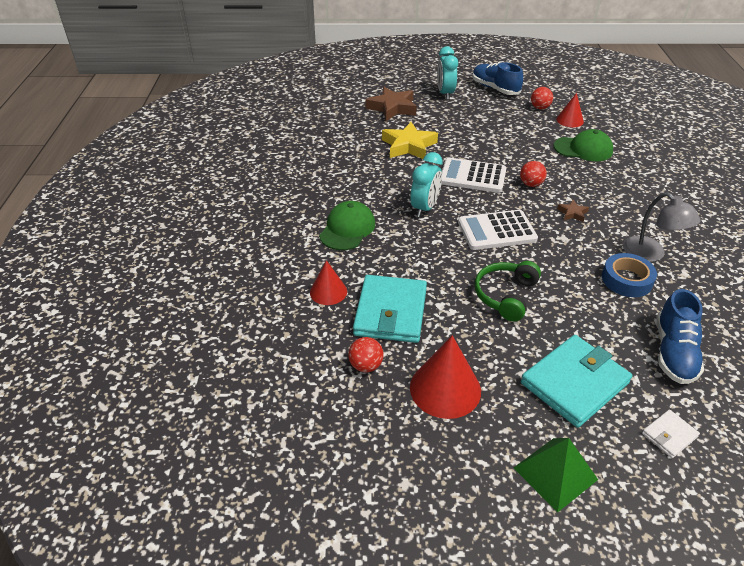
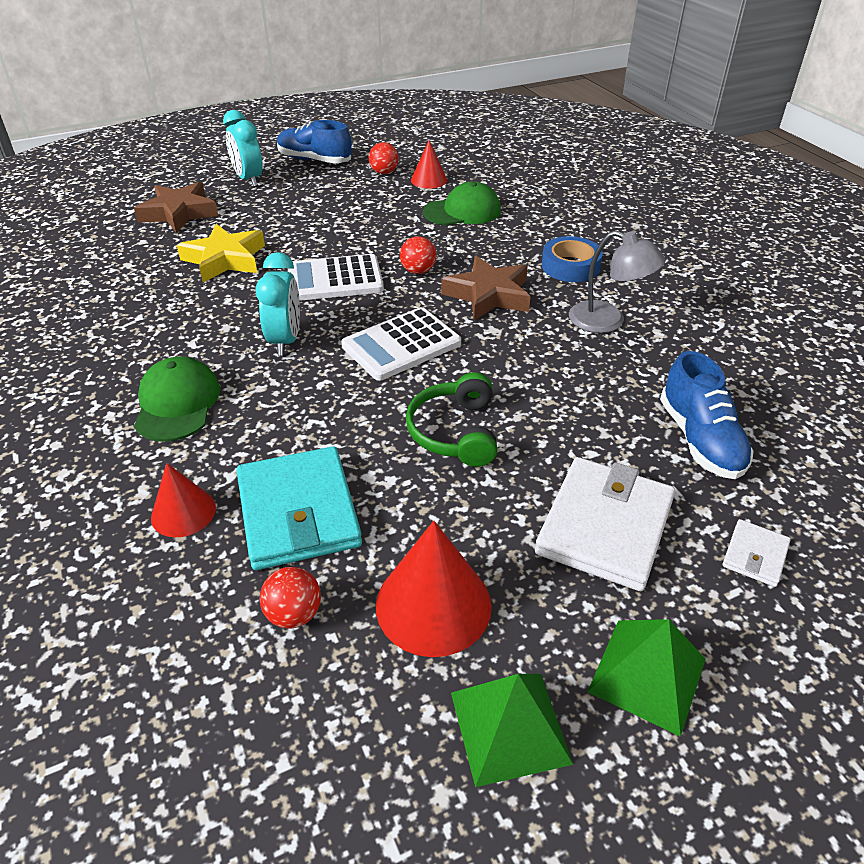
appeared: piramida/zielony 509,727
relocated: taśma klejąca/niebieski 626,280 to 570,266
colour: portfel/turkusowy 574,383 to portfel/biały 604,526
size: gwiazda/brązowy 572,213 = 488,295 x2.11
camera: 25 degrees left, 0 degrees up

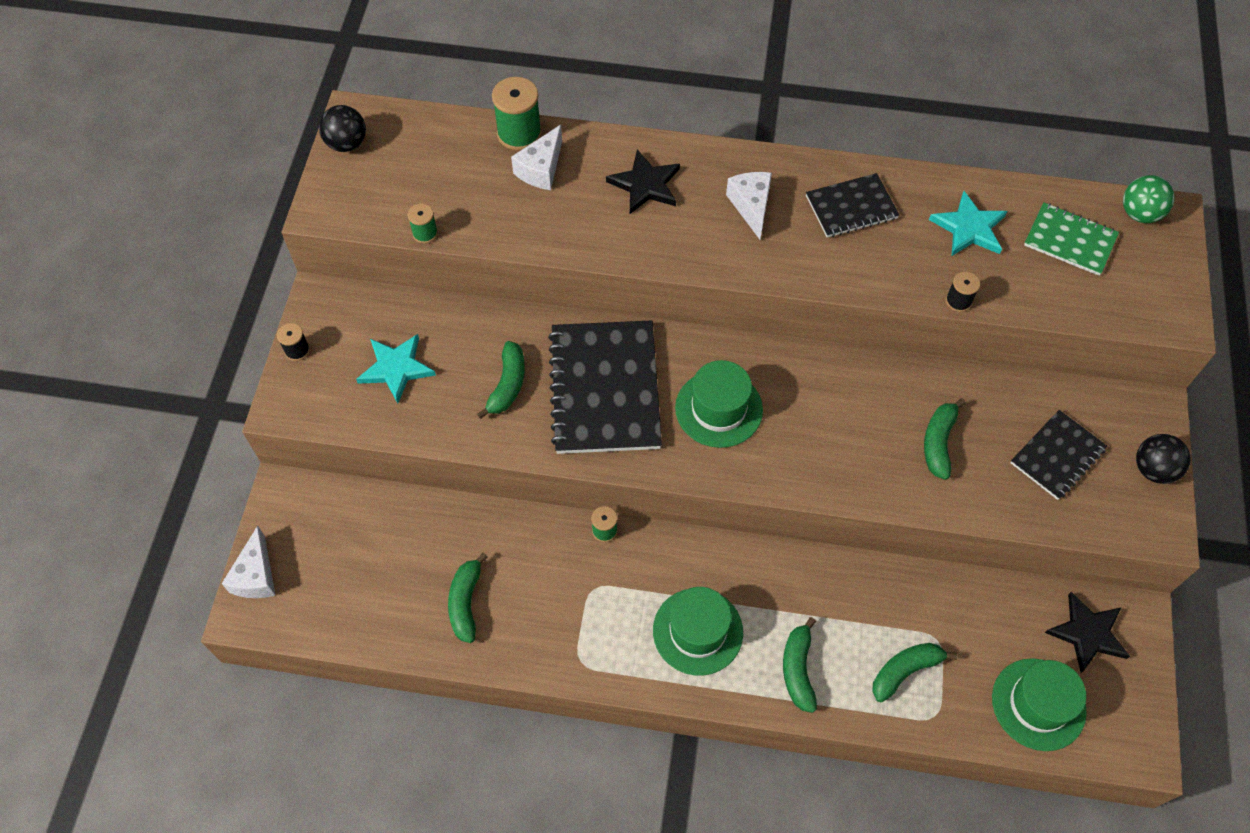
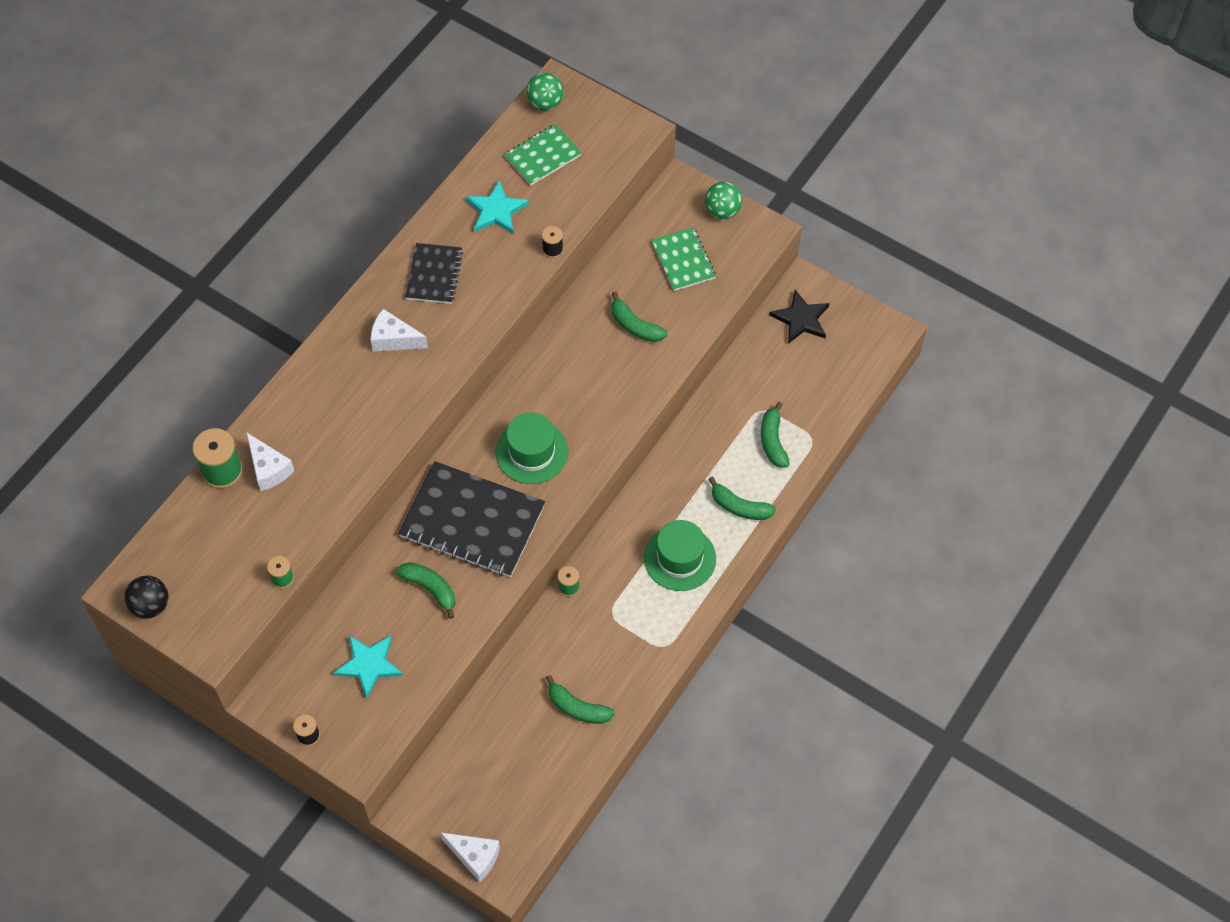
missing: gwiazda/czarny 645,185; kapelusz/zielony 1038,704
colour: zeszyt/czarny 1057,456 to zeszyt/zielony 683,260; piłka/czarny 1153,469 to piłka/zielony 722,211
camera: 65 degrees left, 0 degrees up

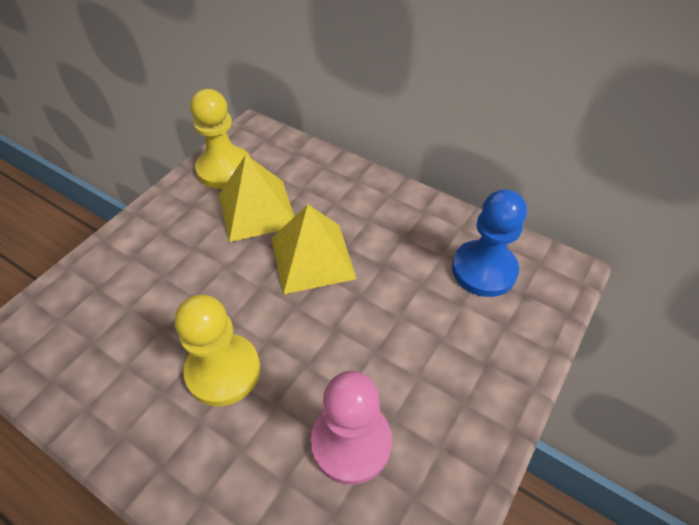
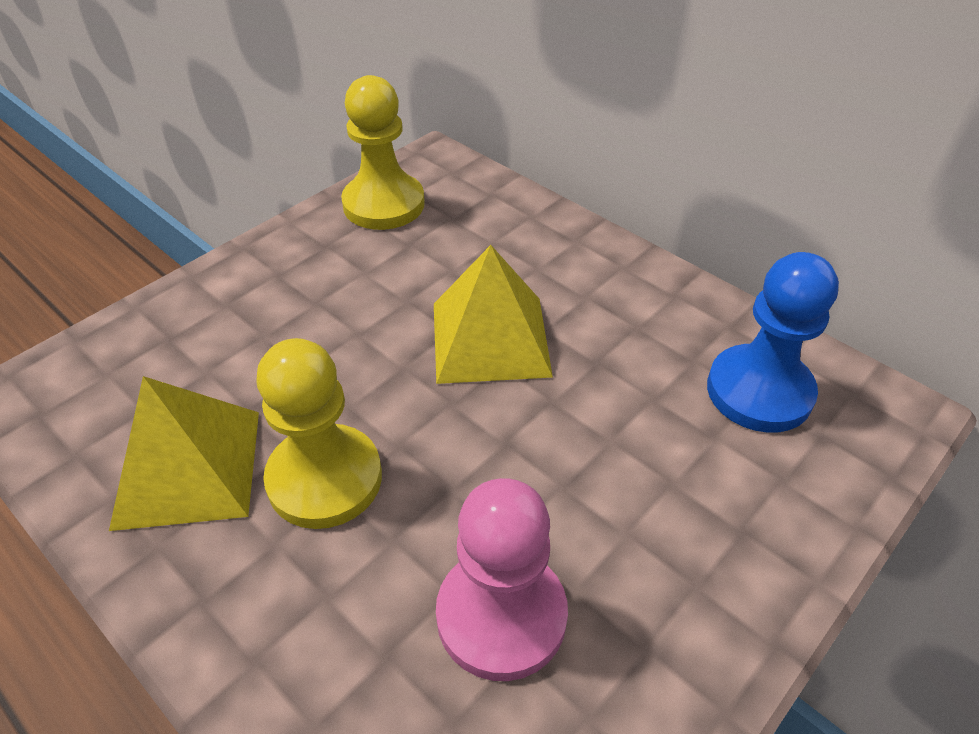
relocated: piramida/żółty 257,210 to 188,468
camera: 10 degrees right, 5 degrees down

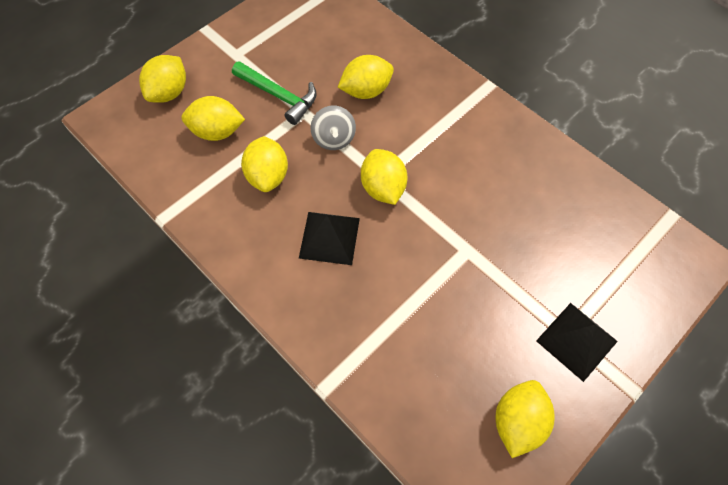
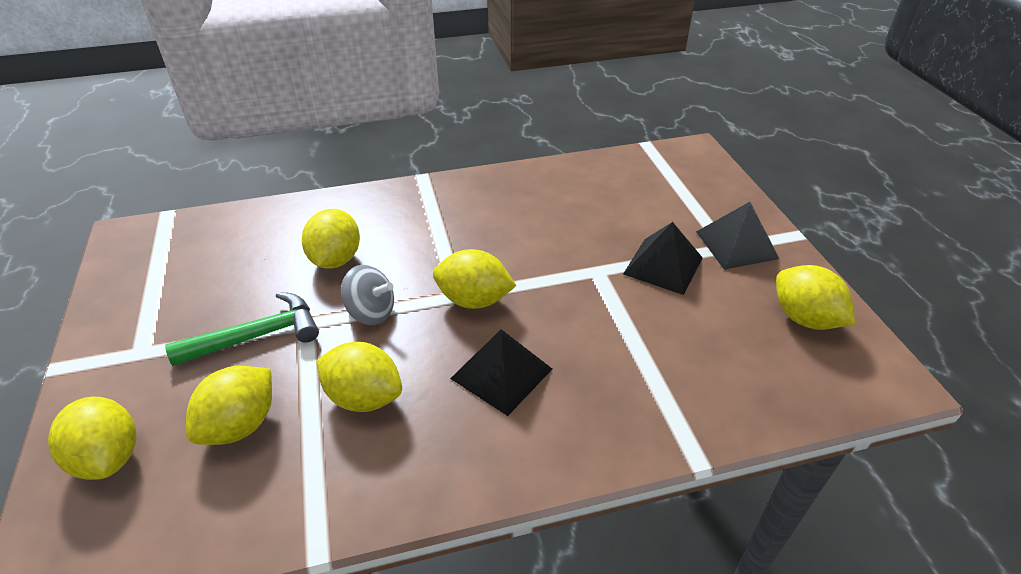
appeared: piramida/czarny 663,265
camera: 60 degrees left, 20 degrees down

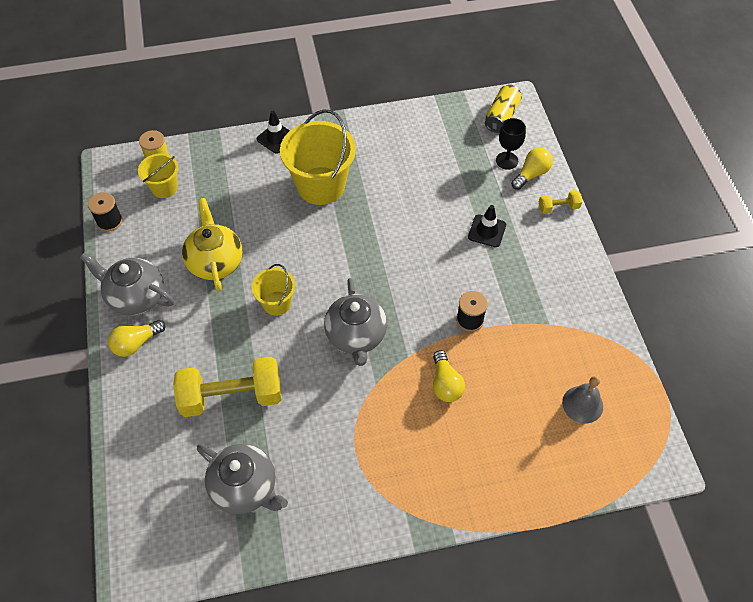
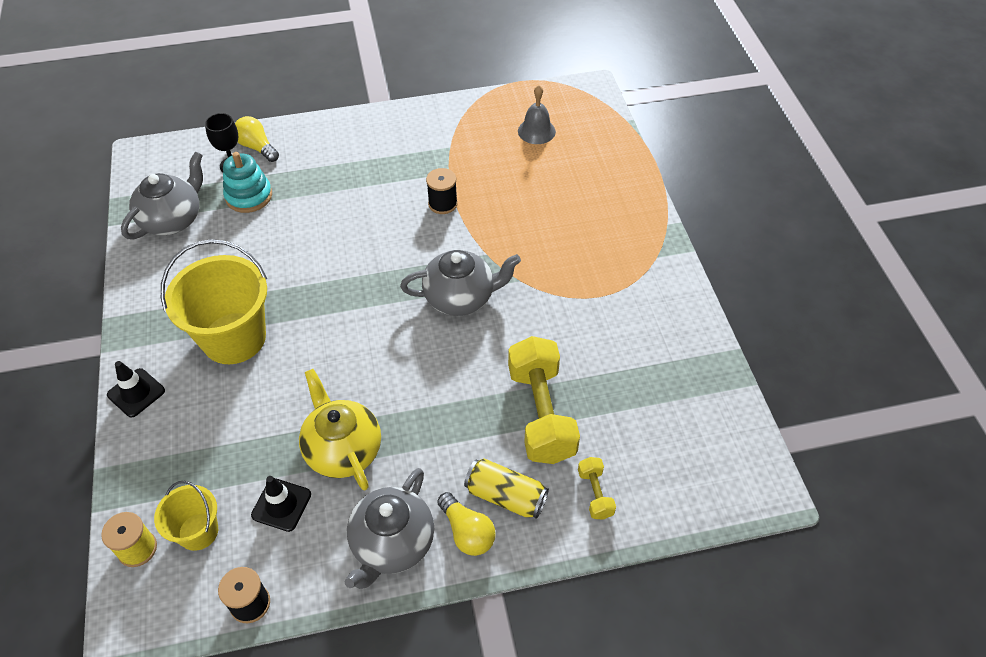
missing: wiadro/żółty 276,303; żarówka/żółty 445,384
appeared: zabawka nakładanka/turkusowy 249,196
relocated: puszka/żółty 501,116 to 505,496; hantel/żółty 558,207 to 595,494; pachołek/czarny 487,231 to 281,505; imbryk/szary 245,487 to 173,219
spun: imbryk/żółty 215,262 = 343,450 75 degrees clockwise
camera: 90 degrees left, 5 degrees down

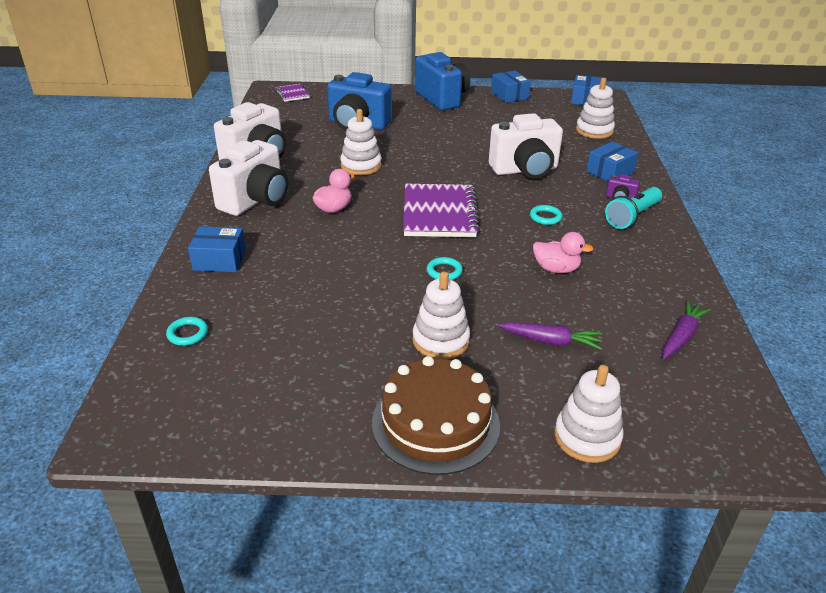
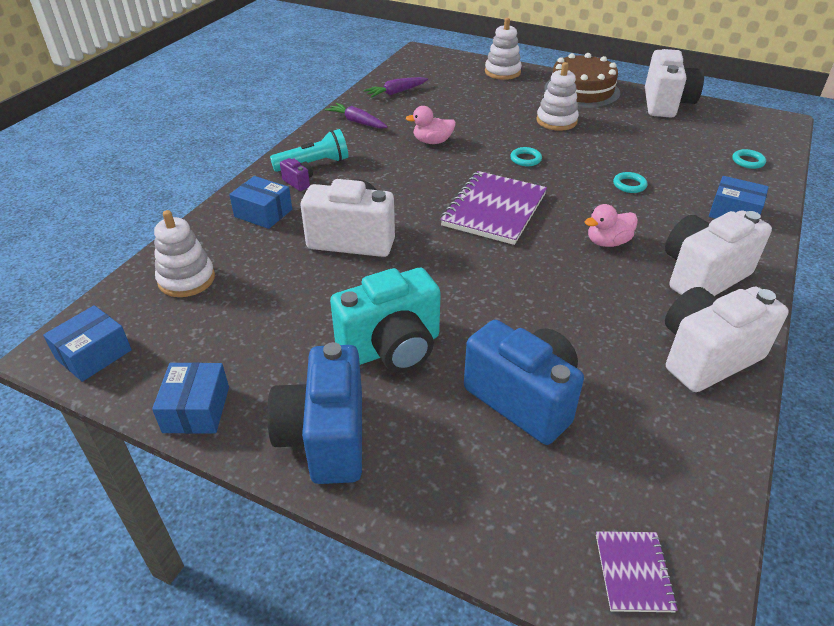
missing: zabawka nakładanka/biały 361,165
appeared: aparat fotograficzny/biały 666,104; aparat fotograficzny/turkusowy 392,348
relocated: pierścień/turkusowy 545,217 to 629,185; marchewka/fioletowy 551,341 to 357,122
spun: pudełko/niebieski 610,172 = 263,213 45 degrees clockwise; kaczka/różowy 556,269 = 432,141 45 degrees counterclockwise
camera: 155 degrees left, 5 degrees up

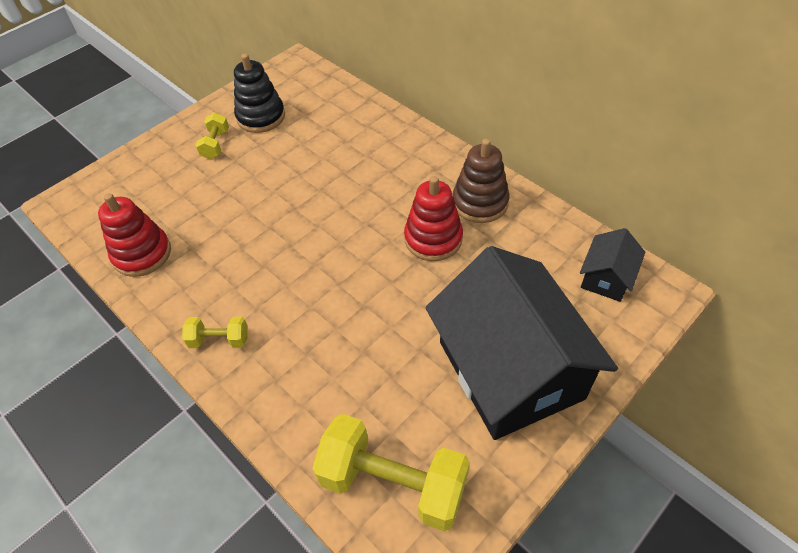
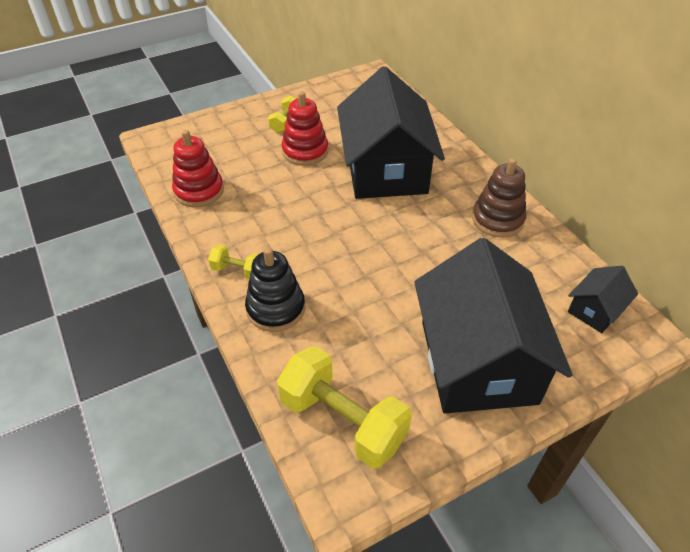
appeared: domek/czarny 386,169
relocated: zabawka nakładanka/czarny 261,117 to 275,308; zabawka nakładanka/czerwony 433,239 to 305,151
camera: 15 degrees right, 5 degrees down

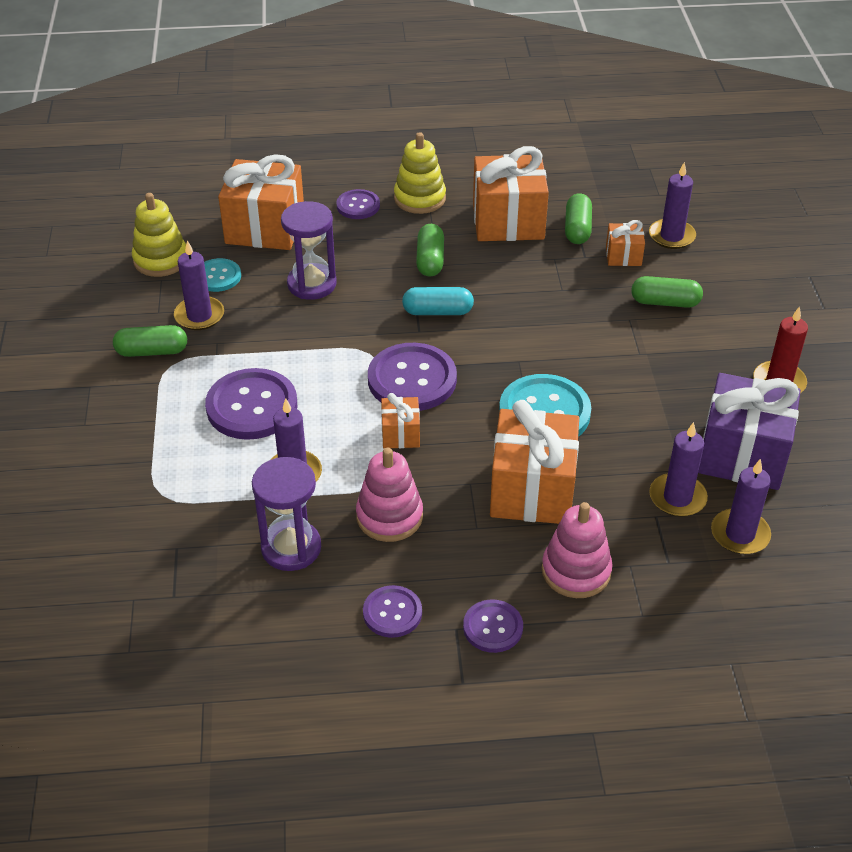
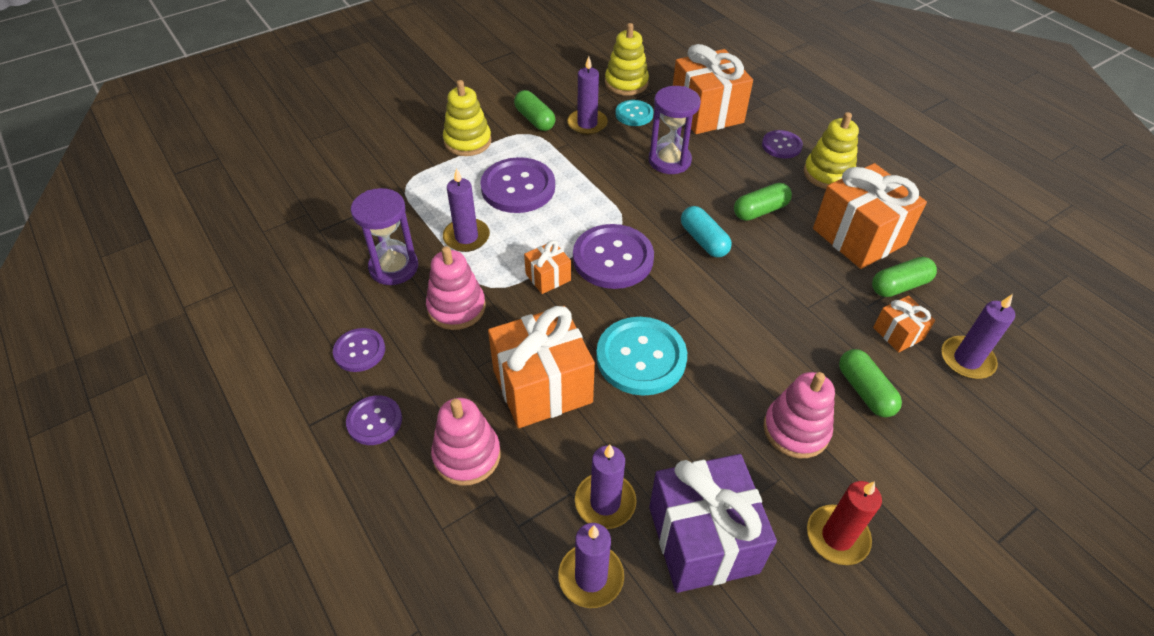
appeared: zabawka nakładanka/żółty 467,141; zabawka nakładanka/różowy 796,430
camera: 60 degrees right, 5 degrees up

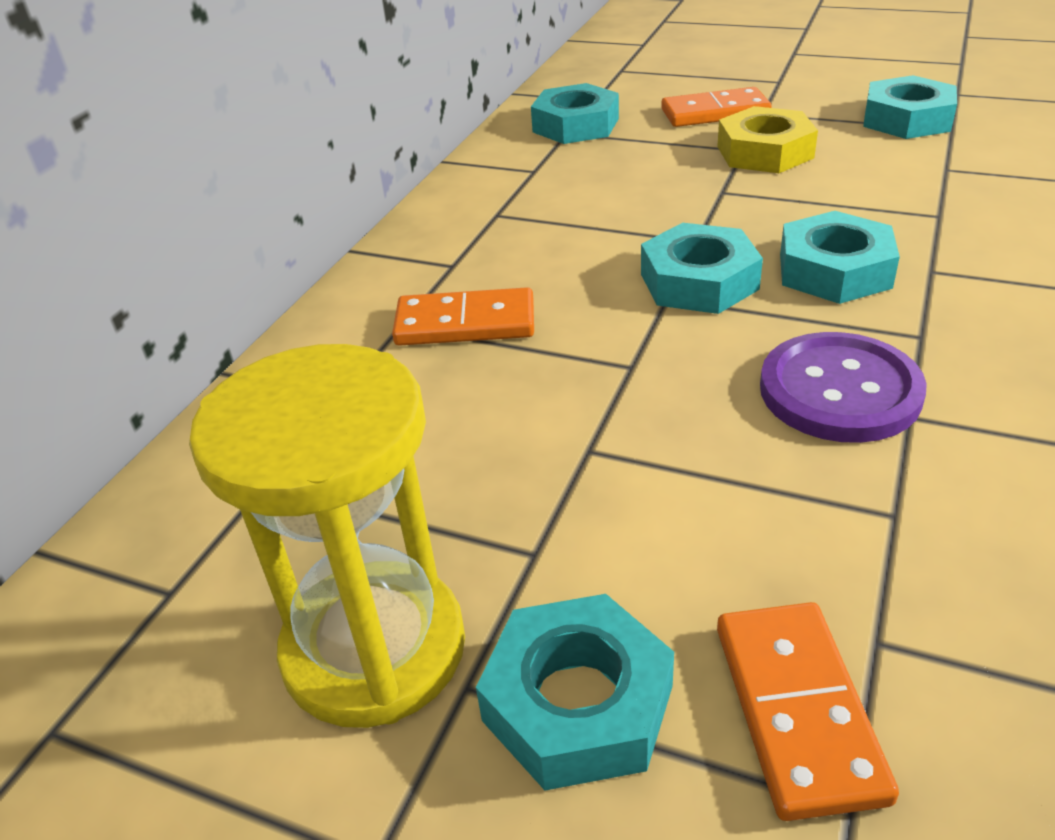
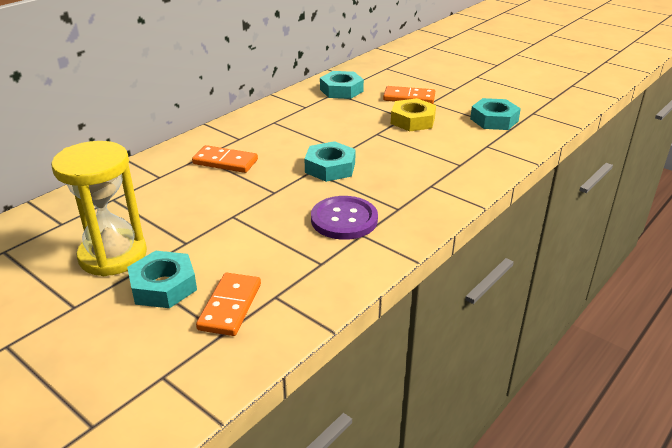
missing: nakrętka/turkusowy 834,270
camera: 15 degrees right, 5 degrees down

